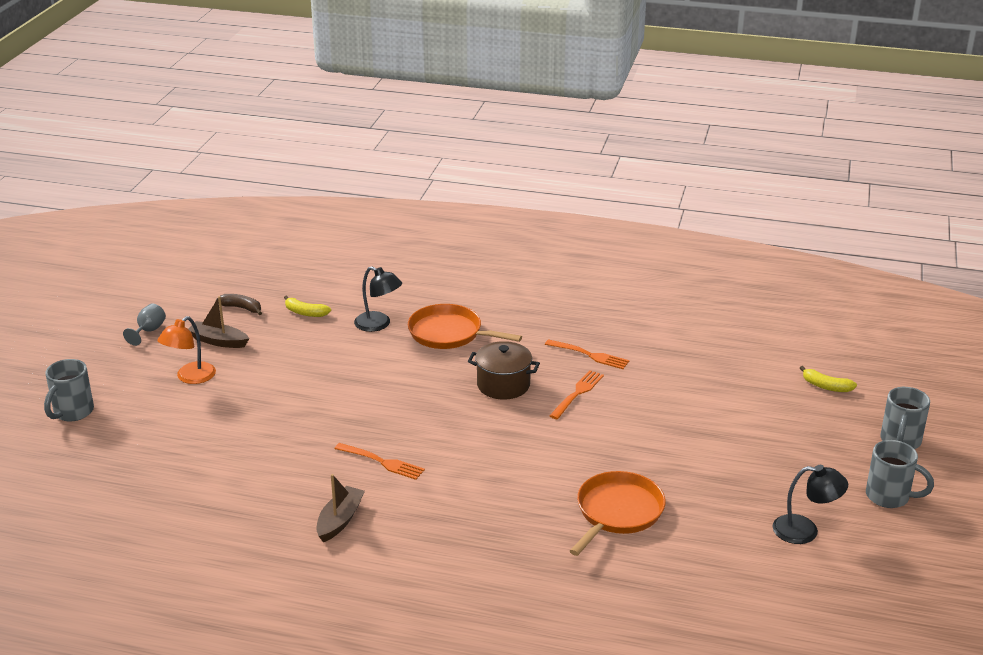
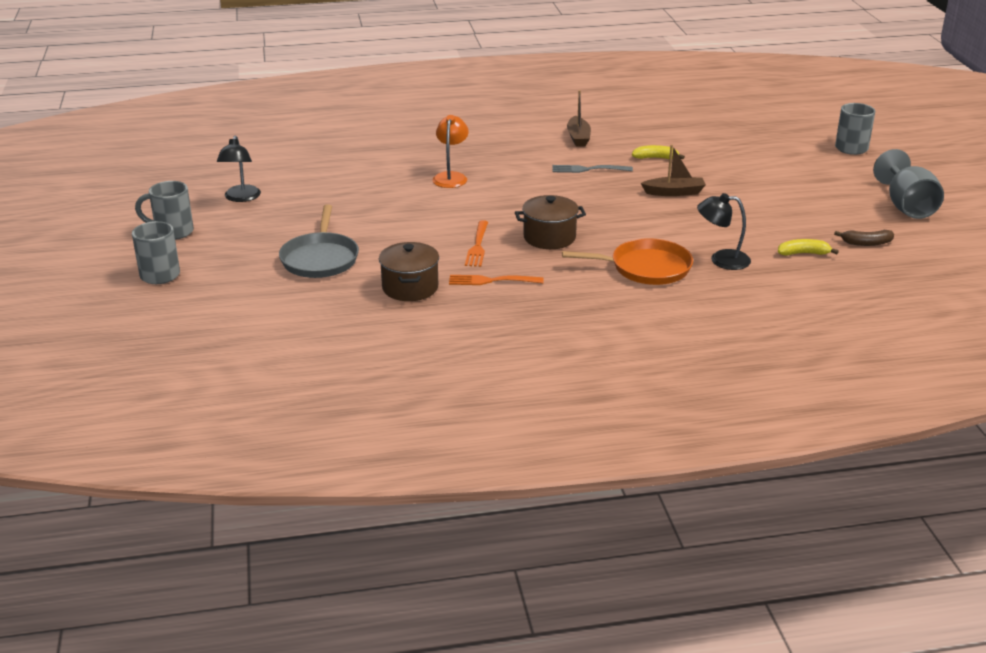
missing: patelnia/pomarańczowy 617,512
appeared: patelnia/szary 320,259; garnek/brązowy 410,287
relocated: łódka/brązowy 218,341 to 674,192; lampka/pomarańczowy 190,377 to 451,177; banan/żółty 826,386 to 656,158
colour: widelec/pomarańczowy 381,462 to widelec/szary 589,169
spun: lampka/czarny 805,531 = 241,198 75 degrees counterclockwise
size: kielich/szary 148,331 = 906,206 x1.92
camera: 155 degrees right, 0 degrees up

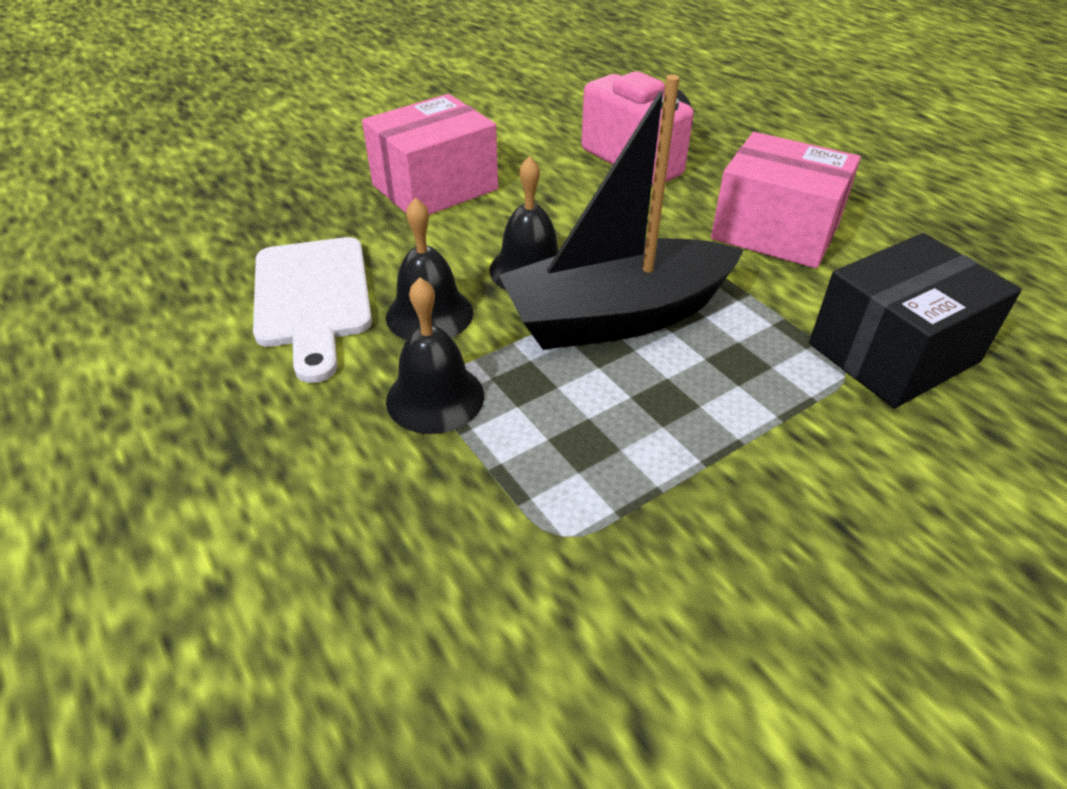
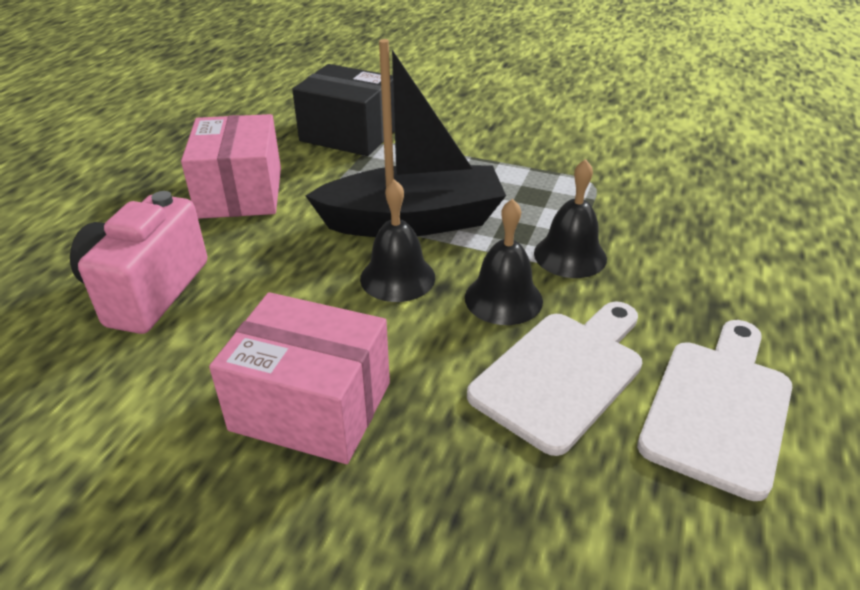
appeared: deska do krojenia/biały 719,408
spun: łódka/czarny 616,317 = 413,221 45 degrees counterclockwise
camera: 125 degrees left, 5 degrees down

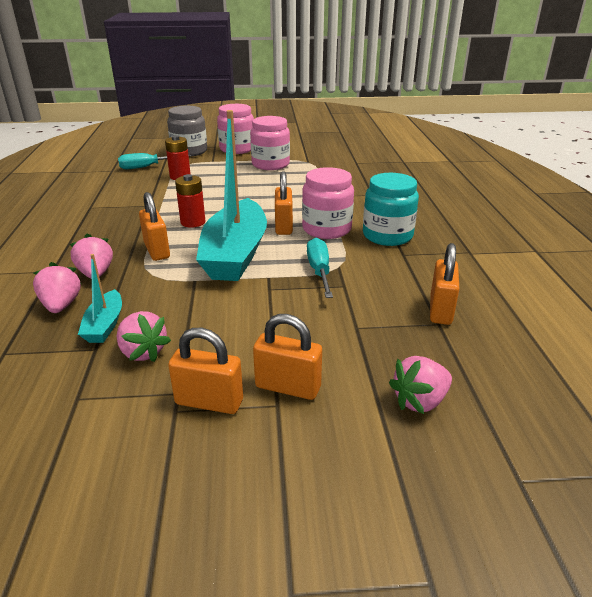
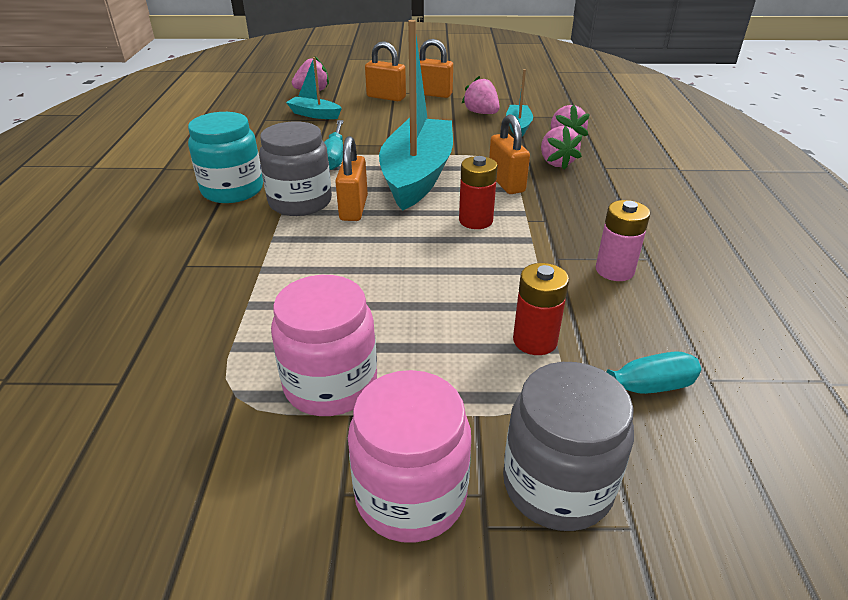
missing: kłódka/pomarańczowy 440,310
appeared: łódka/turkusowy 314,114; bateria/różowy 614,270
colour: słoik/różowy 326,229 to słoik/szary 300,202
camera: 175 degrees left, 5 degrees up

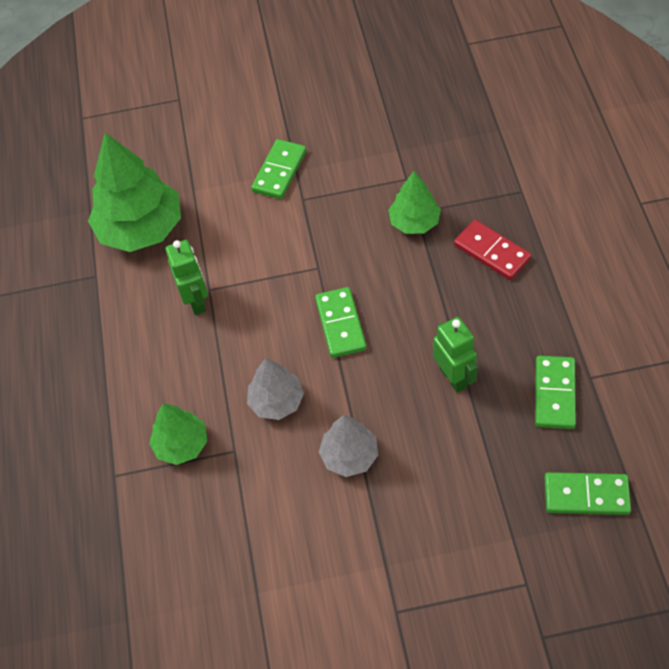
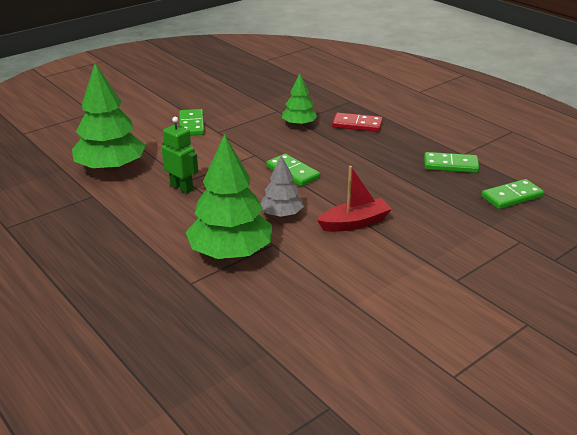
missing: robot/zielony 453,377
exchanged: drzewko/szary 349,456 to łódka/czerwony 354,223
spun: kostka domina/zielony 555,394 = 450,165 60 degrees counterclockwise
size: drzewko/zielony 181,444 = 230,252 x1.81
camera: 35 degrees left, 25 degrees down

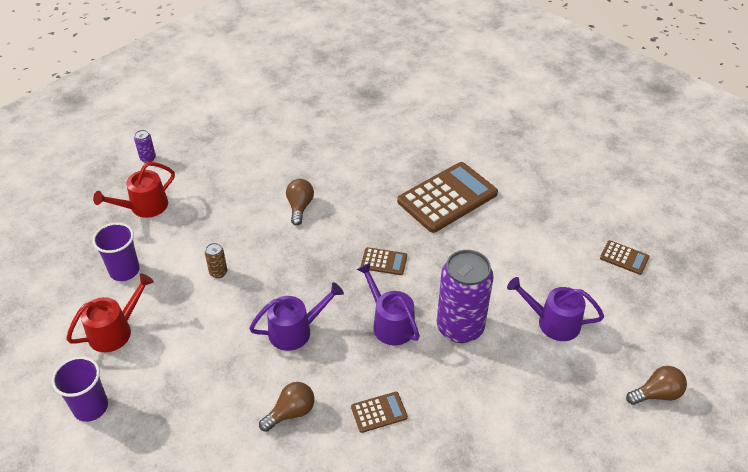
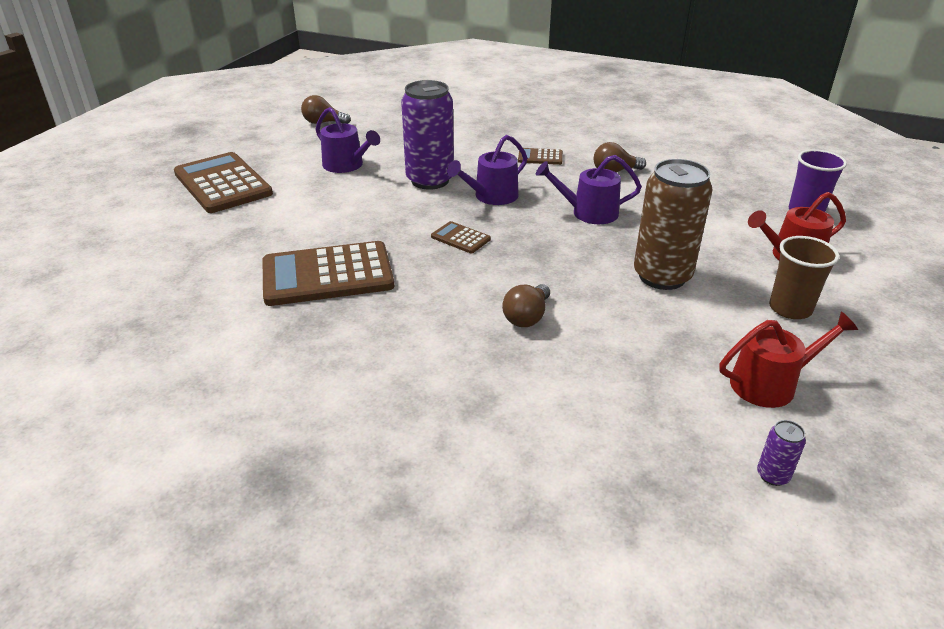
colour: szklanka/fioletowy 124,270 to szklanka/brązowy 790,308
spun: konewka/fioletowy 390,323 = 492,196 60 degrees clockwise
size: kalkulator/brązowy 624,258 = 223,184 x2.21; puszka/brązowy 218,272 = 662,276 x2.48
camera: 155 degrees left, 10 degrees down

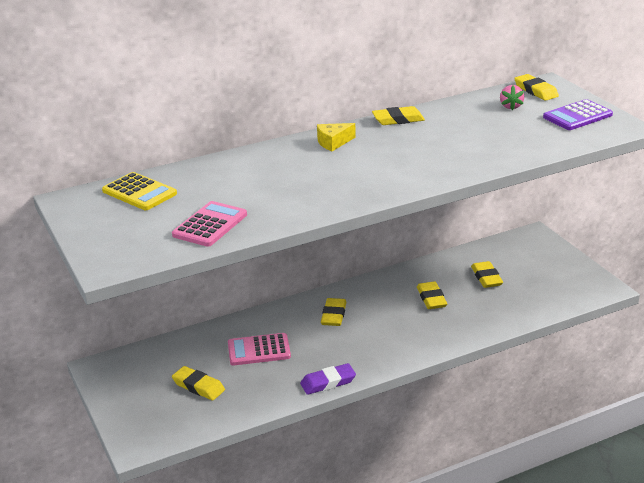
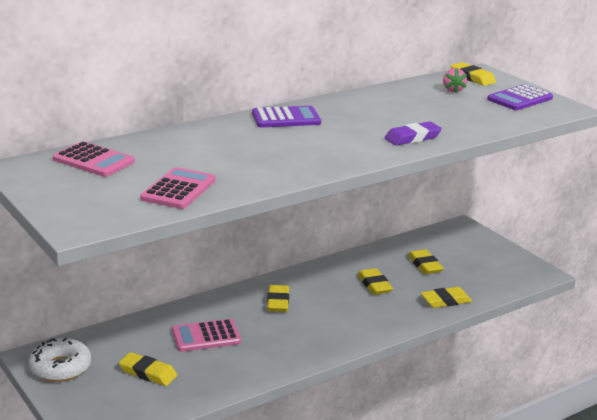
appeared: donut/biały 60,368
relocated: gumka do mazania/żółty 398,119 to 445,301; gumka do mazania/fioletowy 328,382 to 412,138
exchanged: ser/żółty 333,142 to kalkulator/fioletowy 286,118
colour: kalkulator/żółty 139,192 to kalkulator/różowy 93,161
camera: 10 degrees left, 5 degrees down

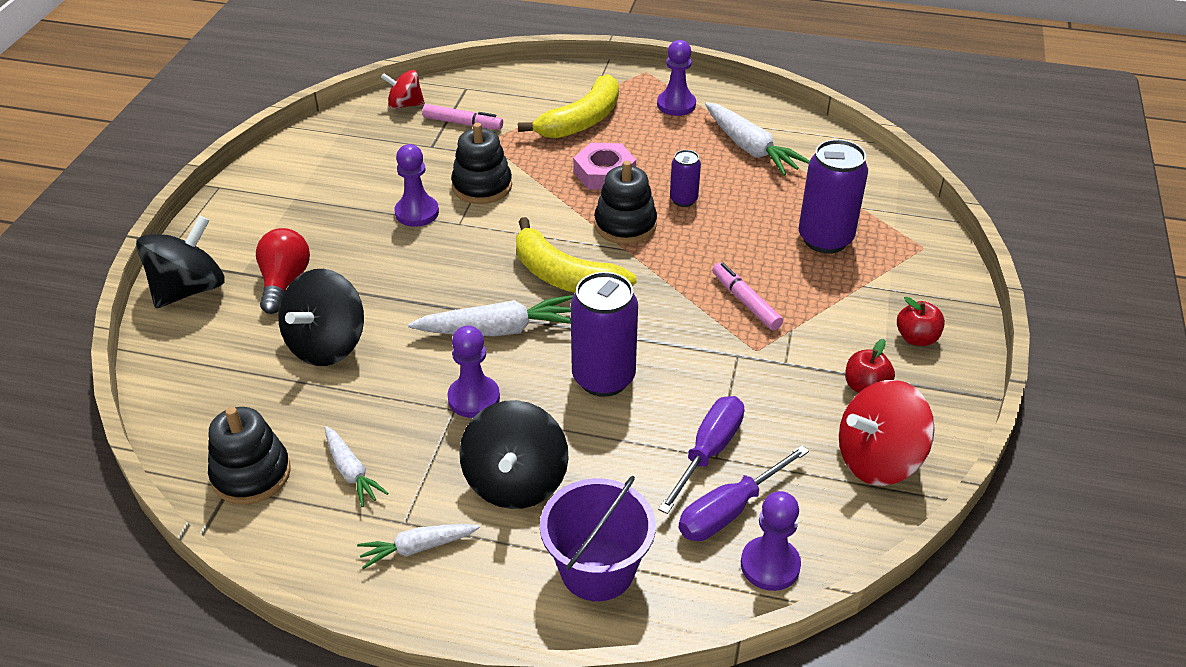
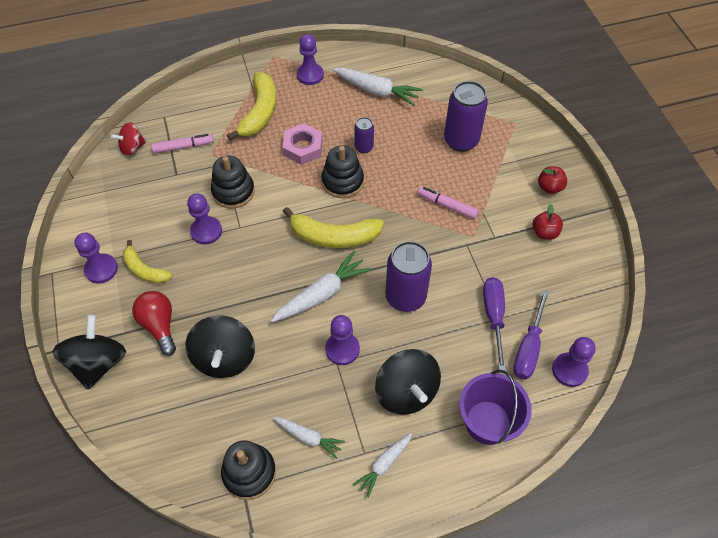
missing: bączek/czerwony 878,460
appeared: pionek/fioletowy 101,269; banan/żółty 145,270
camera: 30 degrees left, 15 degrees up

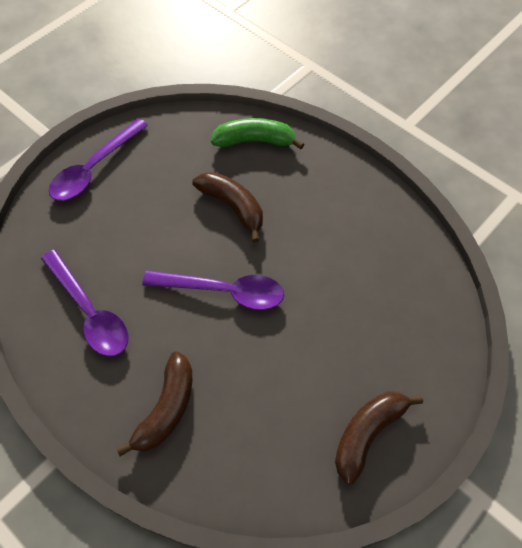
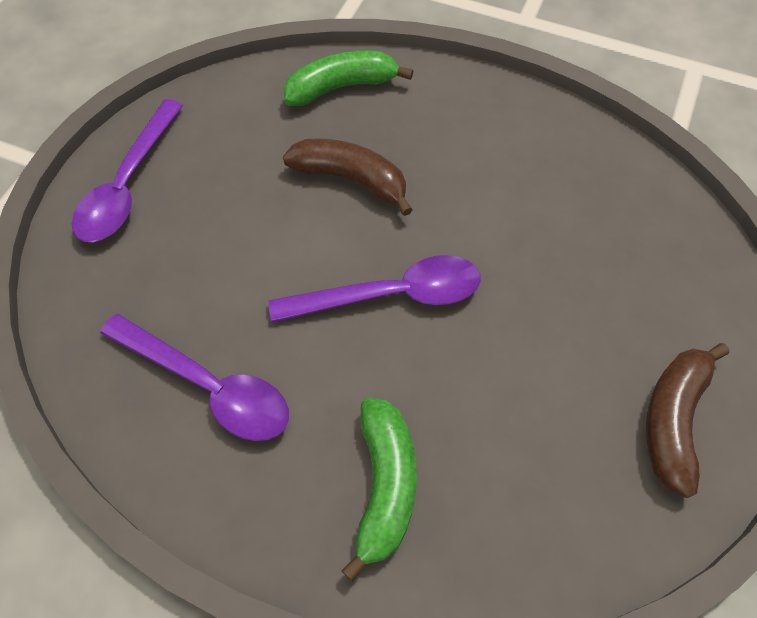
colour: banan/brązowy 166,409 to banan/zielony 384,486
camera: 20 degrees left, 0 degrees up

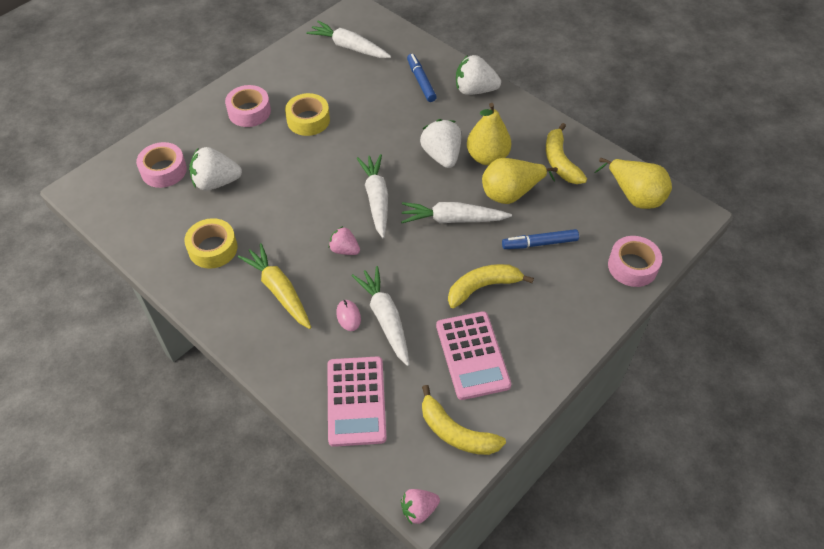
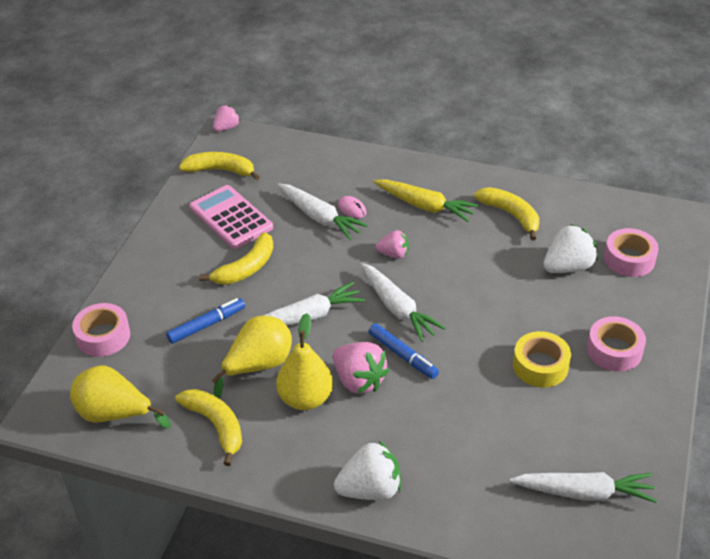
missing: kalkulator/różowy 356,401
relocated: flamaster/niebieski 421,81 to 403,355
exchanged: taśma klejąca/żółty 213,248 to banan/żółty 511,215
colour: truskawka/biały 442,156 to truskawka/różowy 359,381
camera: 155 degrees right, 10 degrees down

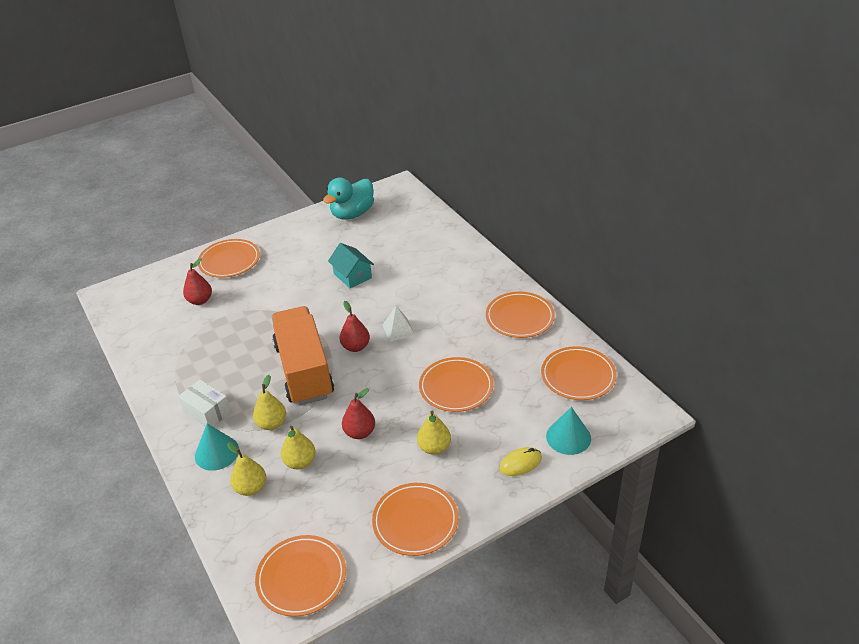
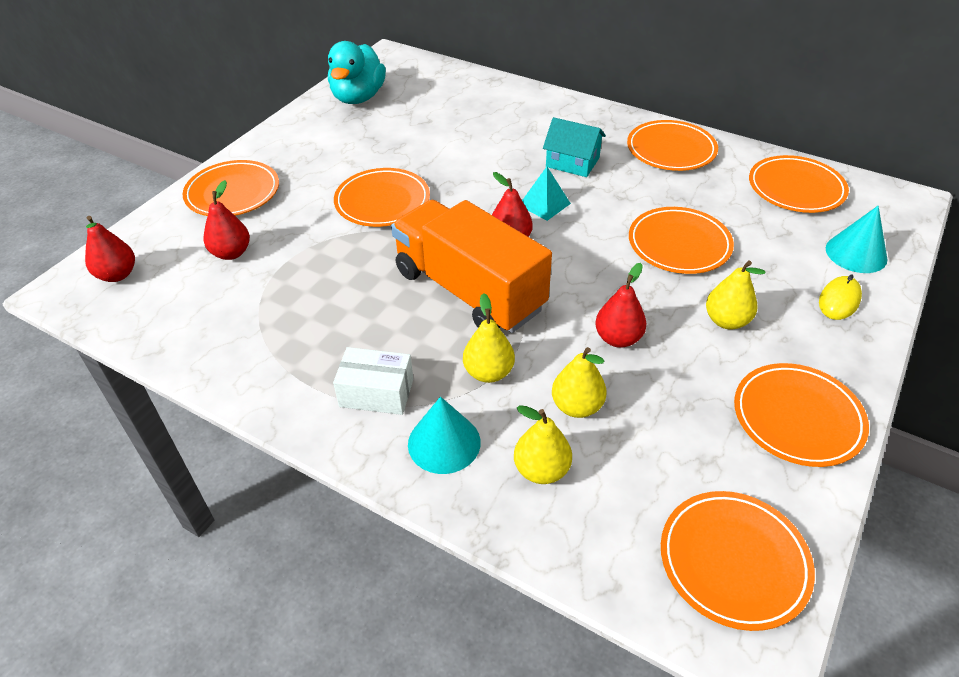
appeared: talerz/pomarańczowy 382,201; gruszka/czerwony 117,275
relocated: domek/turkusowy 352,275 to 572,162
colour: piramida/biały 398,329 to piramida/turkusowy 544,204
camera: 30 degrees left, 5 degrees up

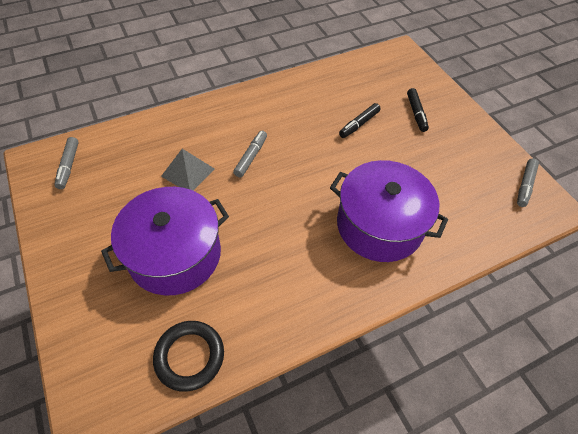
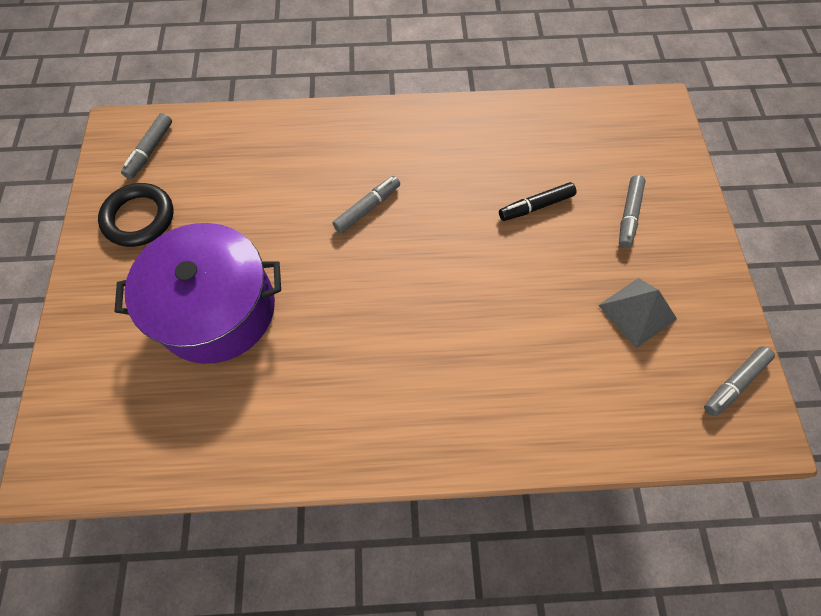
missing: garnek/fioletowy 379,225
relocated: piramida/szary 188,172 to 637,312; pierścień/czarny 189,356 to 139,218
colour: flamaster/czarny 416,113 to flamaster/szary 628,215
camera: 25 degrees right, 10 degrees up

